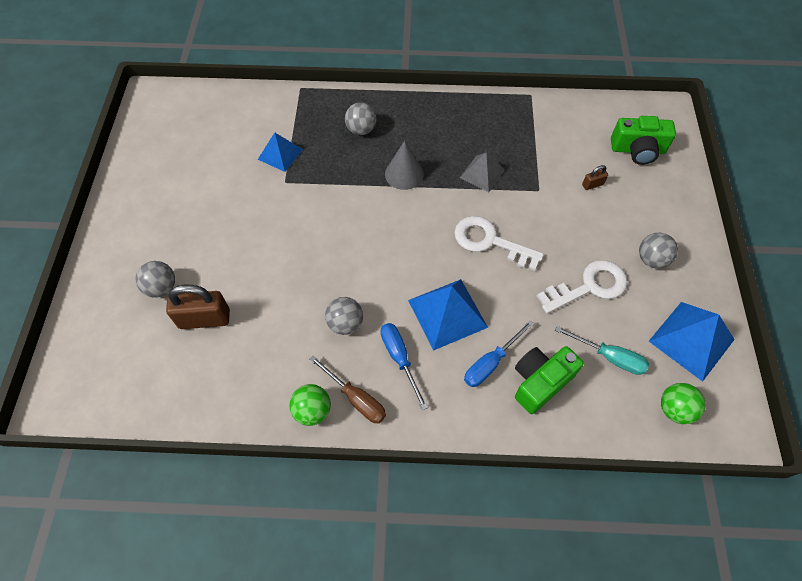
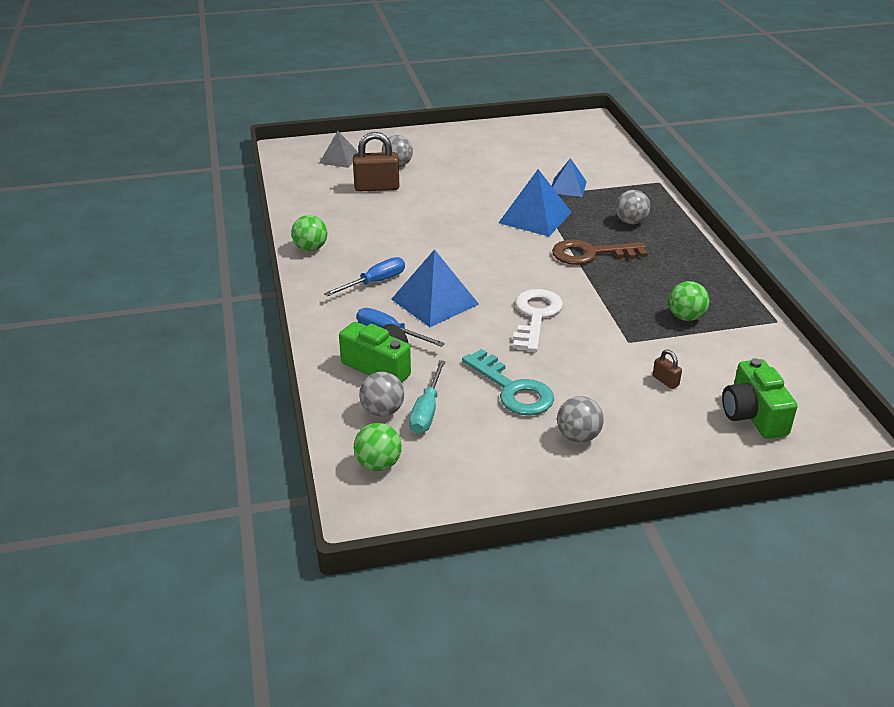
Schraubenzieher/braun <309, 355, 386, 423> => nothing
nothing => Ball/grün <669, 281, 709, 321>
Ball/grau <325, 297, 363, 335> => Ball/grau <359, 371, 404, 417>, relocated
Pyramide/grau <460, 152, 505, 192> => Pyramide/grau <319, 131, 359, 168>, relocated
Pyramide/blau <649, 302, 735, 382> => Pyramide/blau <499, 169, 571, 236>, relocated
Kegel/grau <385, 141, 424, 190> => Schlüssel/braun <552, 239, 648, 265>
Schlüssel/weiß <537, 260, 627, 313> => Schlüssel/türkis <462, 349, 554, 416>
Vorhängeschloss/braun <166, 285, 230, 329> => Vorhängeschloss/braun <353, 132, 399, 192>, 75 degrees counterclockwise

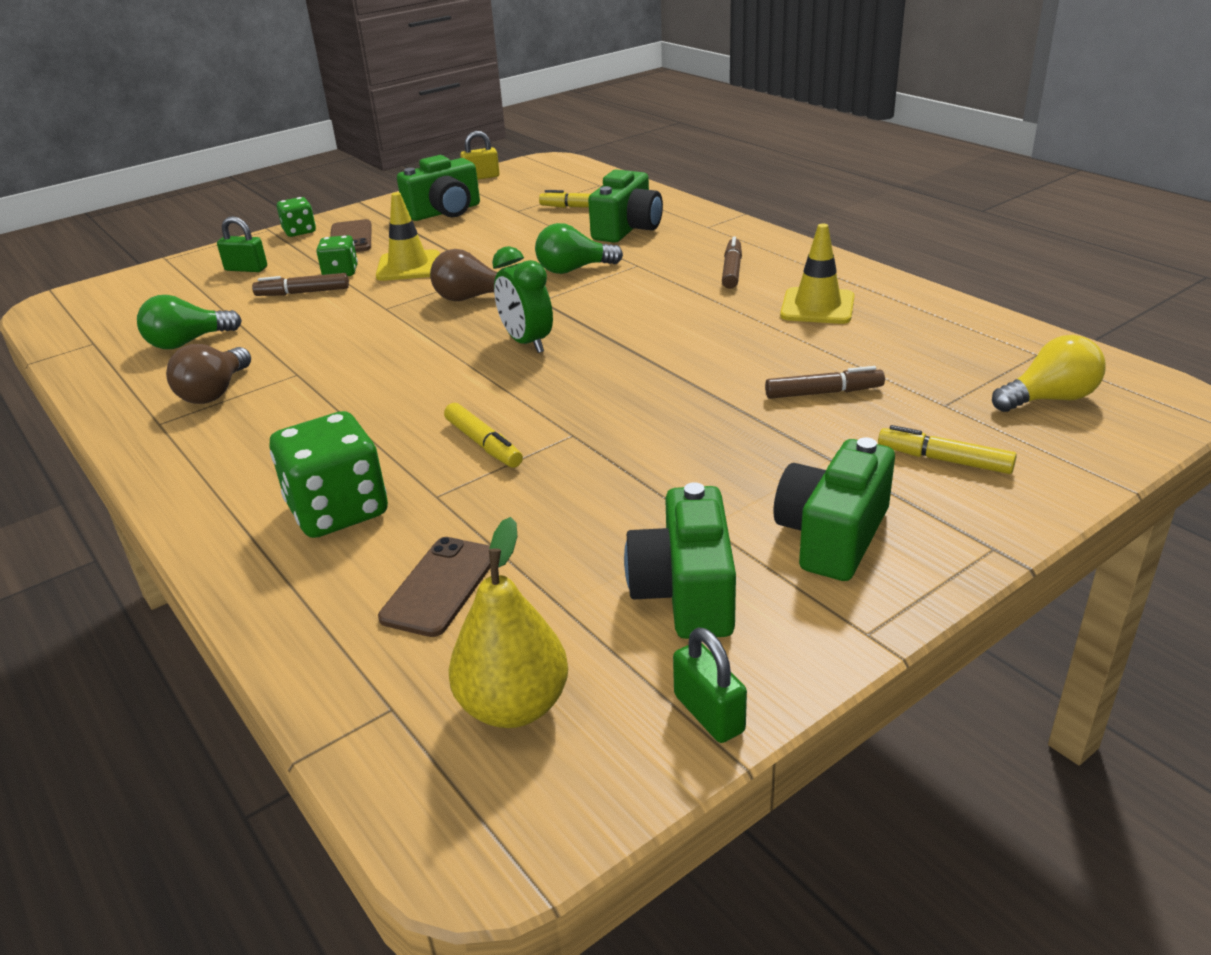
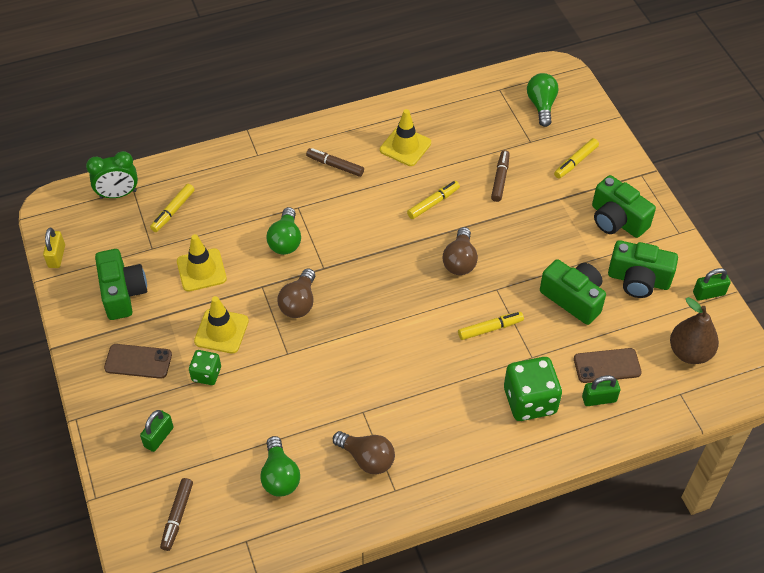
Spielwürfel/grün <277, 197, 316, 237> => nothing
nothing => Leitkegel/gelb <177, 234, 227, 292>
nothing => Filzstift/gelb <407, 181, 460, 219>
nothing => Glühbirne/braun <443, 227, 478, 275>
nothing => Vorhängeschloss/grün <582, 375, 620, 406>
Filzstift/braun <252, 273, 349, 296> => Filzstift/braun <160, 478, 193, 551>, relocated
Wecker/grün <492, 246, 553, 353> => Wecker/grün <86, 151, 138, 199>, relocated
Kamera/grün <588, 169, 663, 243> => Kamera/grün <540, 259, 606, 325>, relocated
Birne/gelb <449, 517, 568, 728> => Birne/braun <670, 297, 719, 364>
Glühbirne/gelb <992, 335, 1106, 412> => Glühbirne/grün <527, 73, 559, 127>
Handy/braun <378, 537, 490, 637> => Handy/braun <574, 348, 642, 383>, 45 degrees counterclockwise

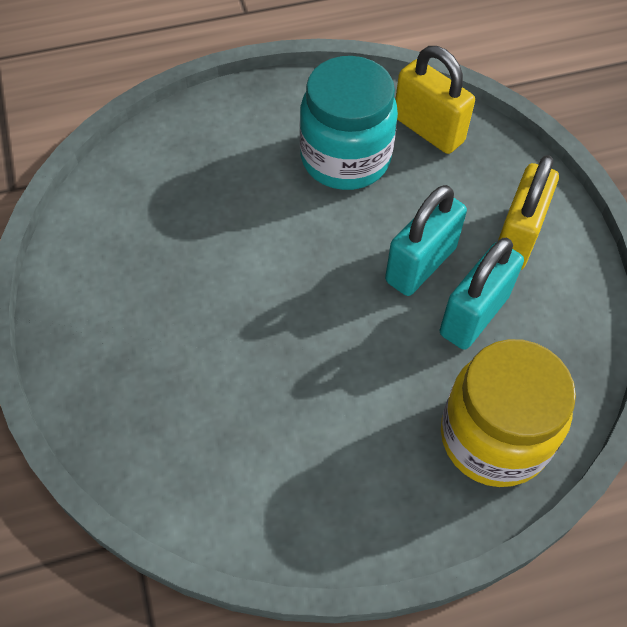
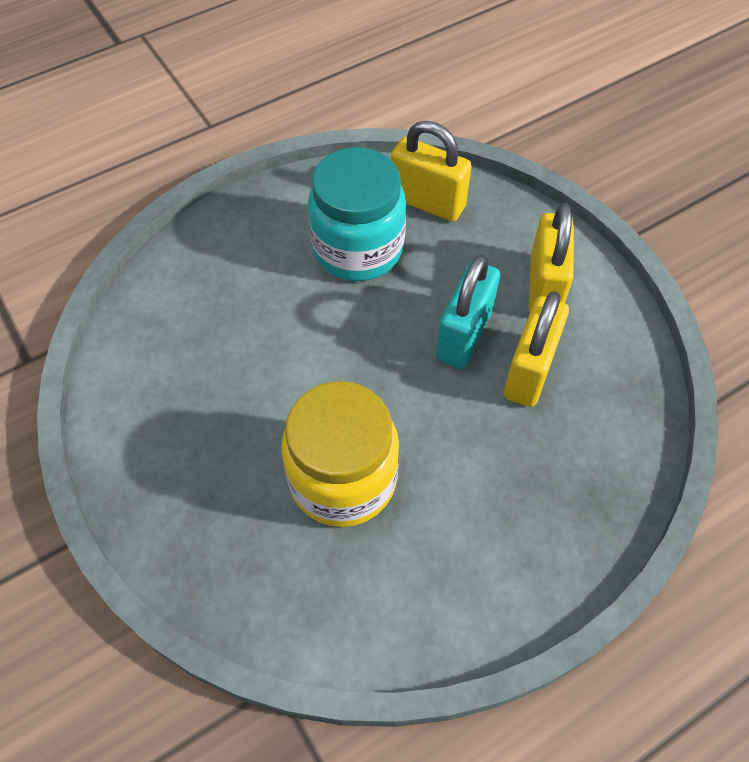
Einmachglas/gelb <441, 339, 576, 487> => Einmachglas/gelb <281, 381, 399, 527>, relocated
Vorhängeschloss/türkis <440, 238, 524, 350> => Vorhängeschloss/gelb <504, 291, 569, 407>

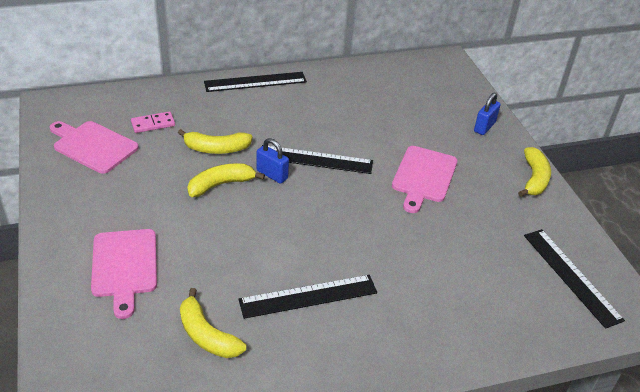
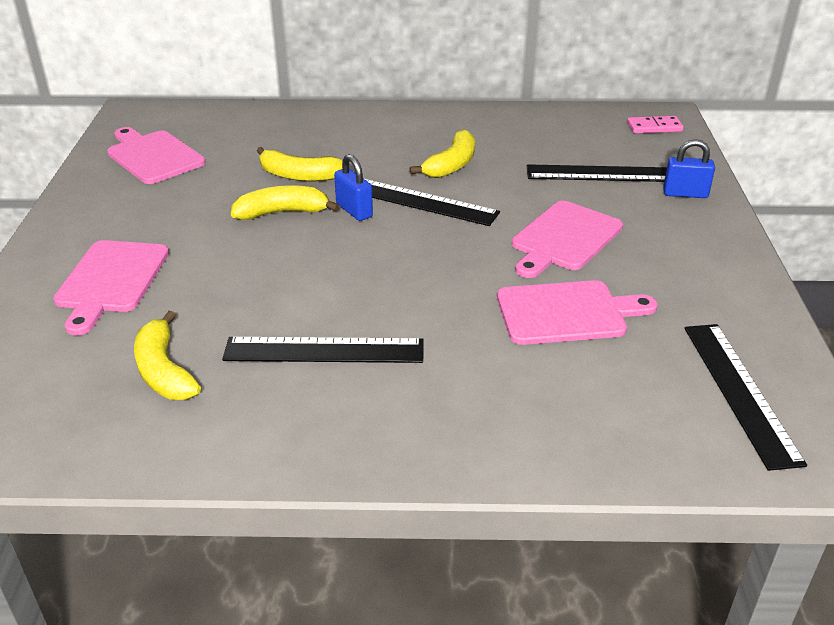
nothing => Schneidebrett/rosa <497, 280, 658, 345>
Dominostein/rosa <131, 111, 175, 133> => Dominostein/rosa <627, 116, 684, 133>, relocated
Lineal/schwarz <204, 72, 307, 92> => Lineal/schwarz <527, 164, 667, 182>, relocated
Banane/gelb <518, 147, 551, 197> => Banane/gelb <409, 129, 475, 178>, relocated
Vorhängeschloss/blau <474, 92, 501, 135> => Vorhängeschloss/blau <663, 139, 715, 198>, 45 degrees clockwise

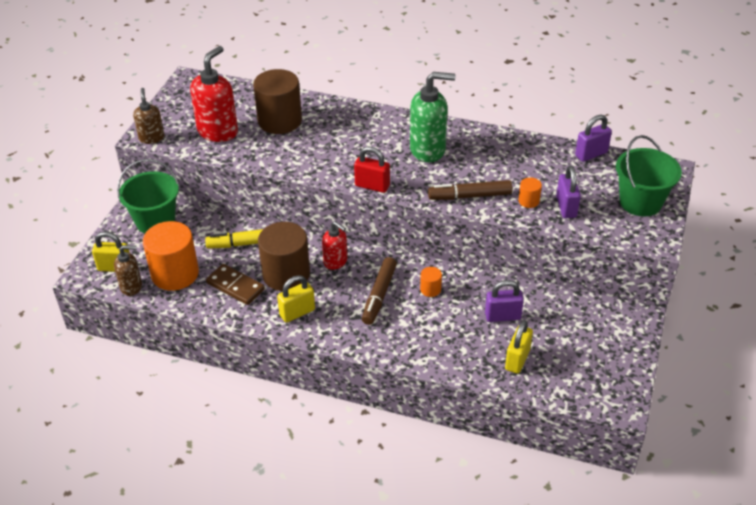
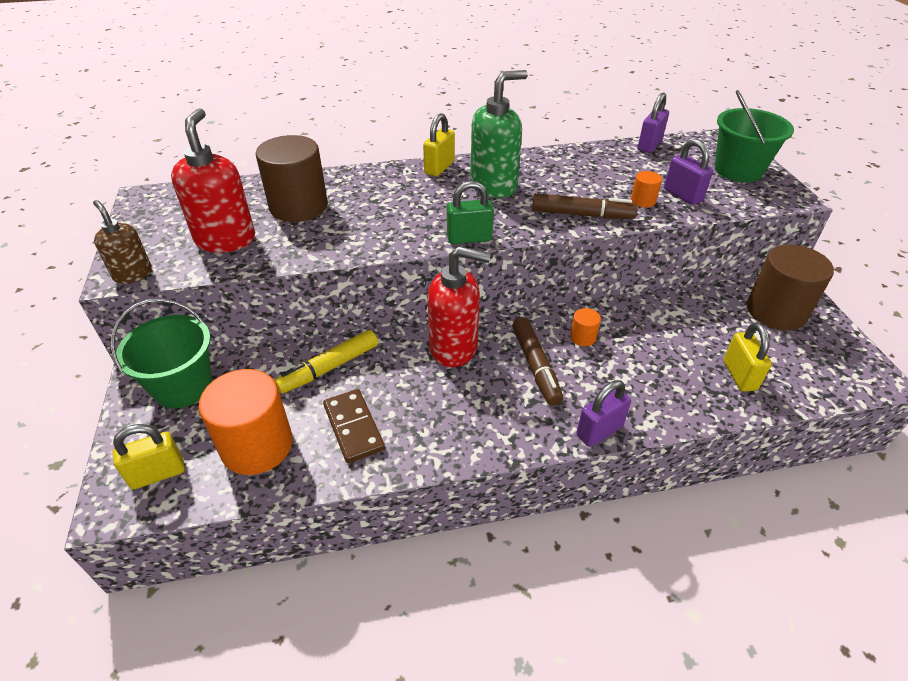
Seifenspender/braun <114, 245, 142, 296> => nothing
Vollzylinder/braun <258, 222, 310, 291> => Vollzylinder/braun <747, 244, 834, 330>, relocated
Vorhängeschloss/gelb <277, 275, 315, 323> => Vorhängeschloss/gelb <423, 113, 455, 176>, relocated
Vorhängeschloss/lila <485, 280, 524, 322> => Vorhängeschloss/lila <576, 380, 631, 447>, relocated
Vorhängeschloss/rot <354, 147, 390, 193> => Vorhängeschloss/grün <447, 181, 494, 244>
Dominostein/braun <206, 264, 265, 305> => Dominostein/braun <323, 389, 385, 463>, 60 degrees clockwise
Filzstift/braun <428, 180, 512, 200> => Filzstift/braun <532, 193, 638, 219>, 135 degrees counterclockwise
Seifenspender/rot <322, 221, 347, 270> => Seifenspender/rot <428, 246, 491, 367>, x1.70

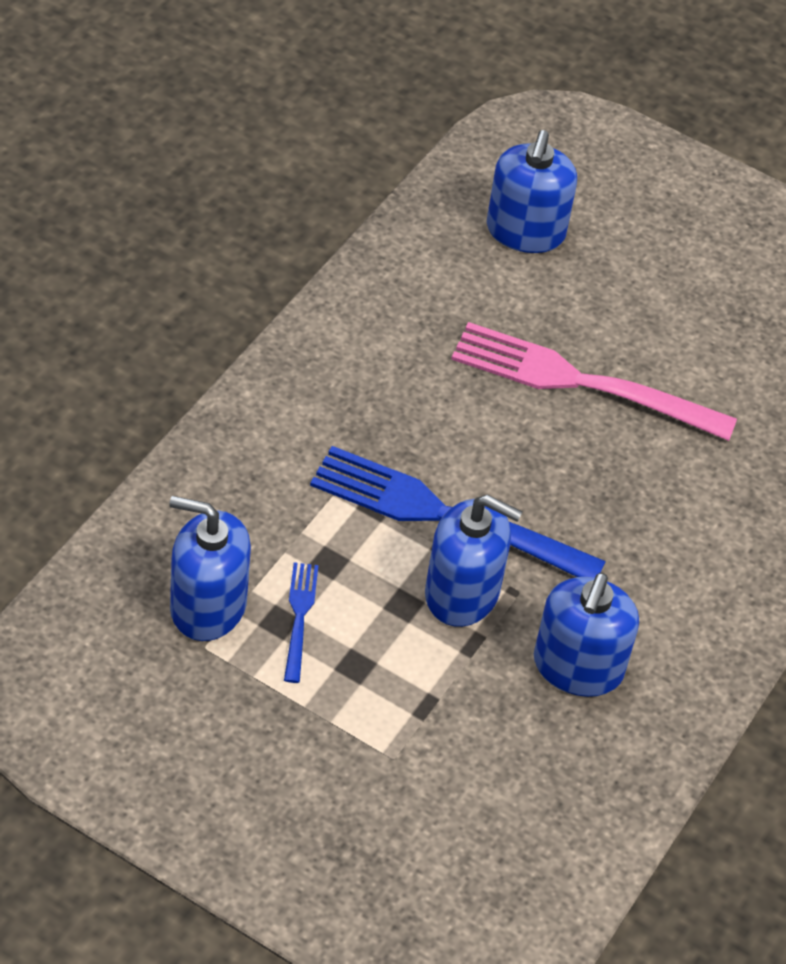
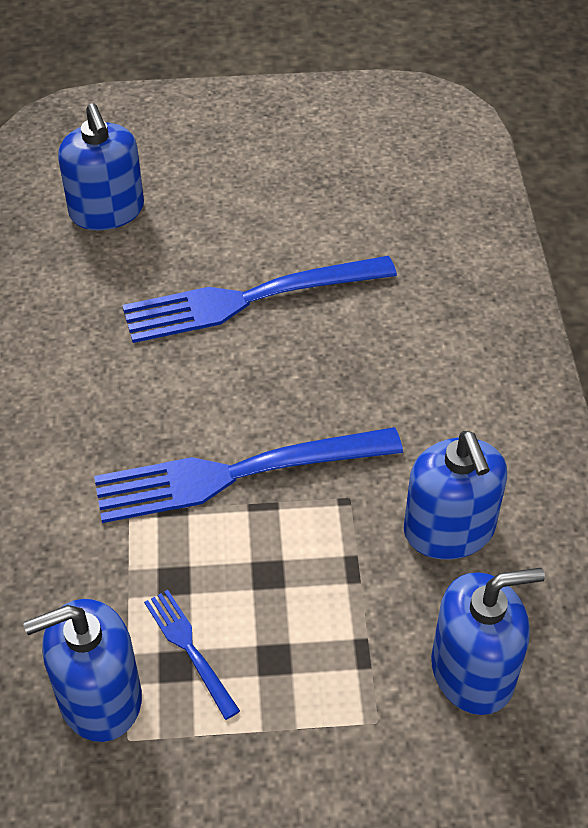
Seifenspender/blau <425, 495, 522, 627> => Seifenspender/blau <431, 568, 545, 715>, relocated
Gabel/rosa <451, 322, 737, 441> => Gabel/blau <122, 256, 397, 343>

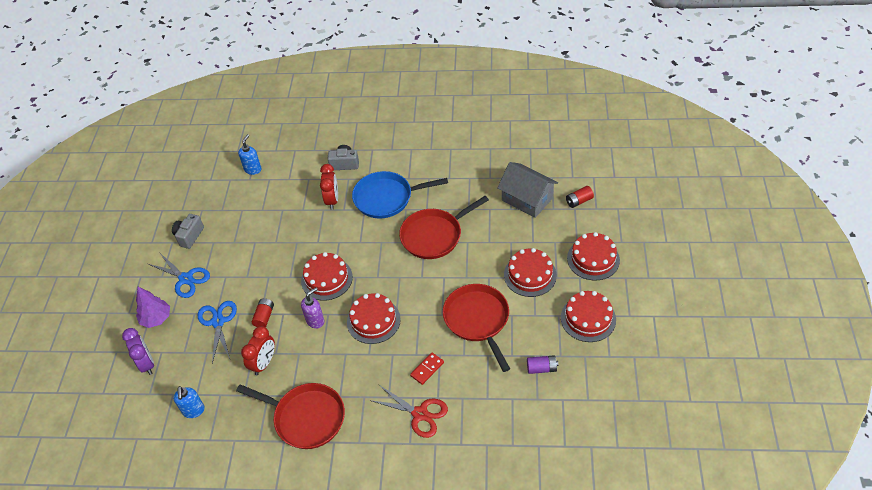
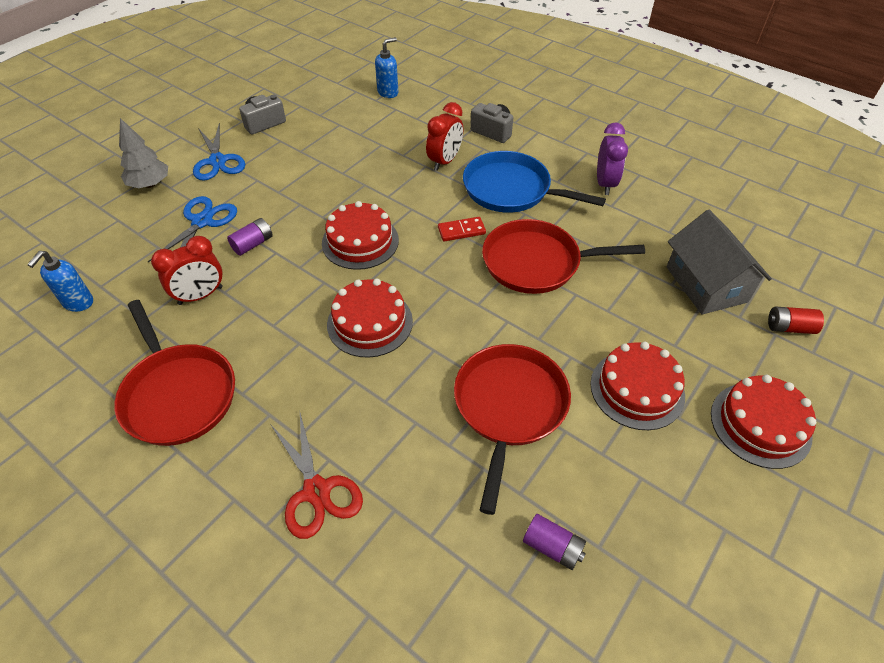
Seifenspender/lila <301, 287, 325, 329> => nothing
Kuchen/rot <561, 291, 616, 342> => nothing
Wecker/lila <122, 328, 154, 375> => Wecker/lila <597, 122, 628, 195>, relocated
Dominostein/rot <410, 353, 444, 385> => Dominostein/rot <438, 217, 486, 241>, relocated
Baum/lila <136, 287, 170, 328> => Baum/grau <119, 118, 168, 188>
Batterie/rot <252, 298, 274, 327> => Batterie/lila <227, 218, 273, 256>

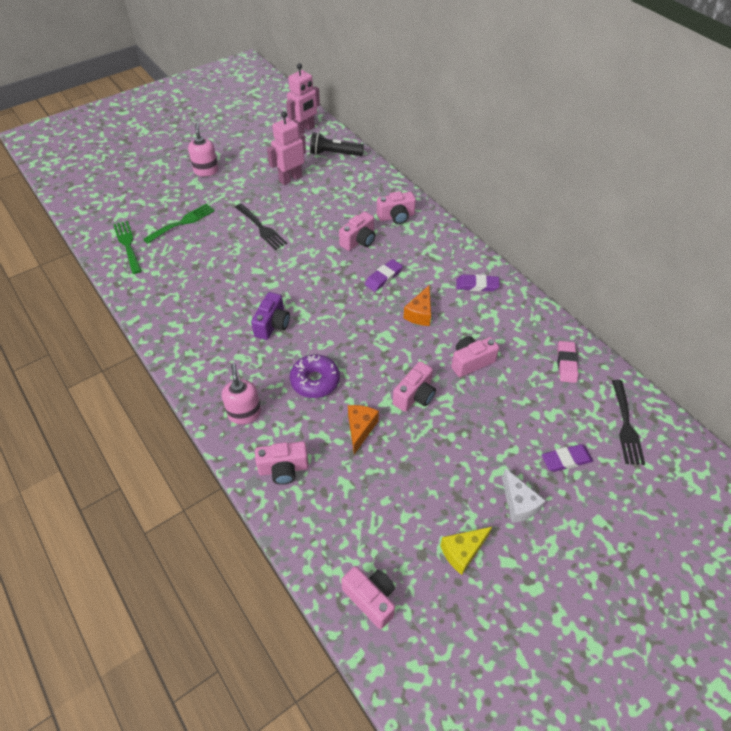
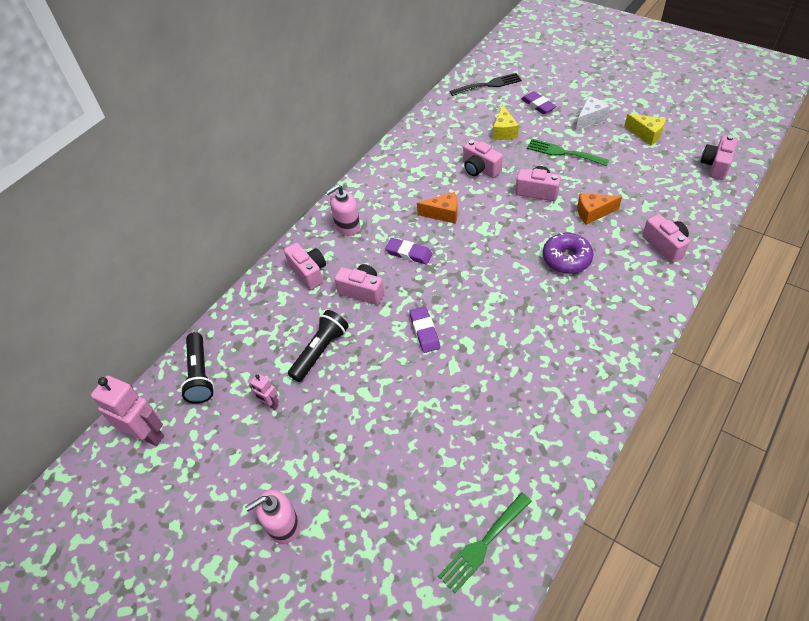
Gabel/schwarz <235, 204, 287, 250> => nothing
Kamera/lila <251, 292, 290, 340> => nothing
Radiergummi/rosa <557, 341, 578, 383> => nothing
nothing => Taschenlampe/schwarz <288, 310, 349, 382>
nothing => Käse/gelb <493, 105, 519, 140>
Gabel/grün <143, 203, 215, 244> => Gabel/grün <527, 139, 609, 166>, relocated
Seifenspender/rosa <222, 363, 261, 424> => Seifenspender/rosa <326, 184, 360, 236>, relocated
Radiergummi/lila <456, 274, 500, 291> => Radiergummi/lila <409, 306, 440, 353>, relocated
Roboter/rosa <267, 111, 306, 185> => Roboter/rosa <249, 373, 279, 410>, x0.52

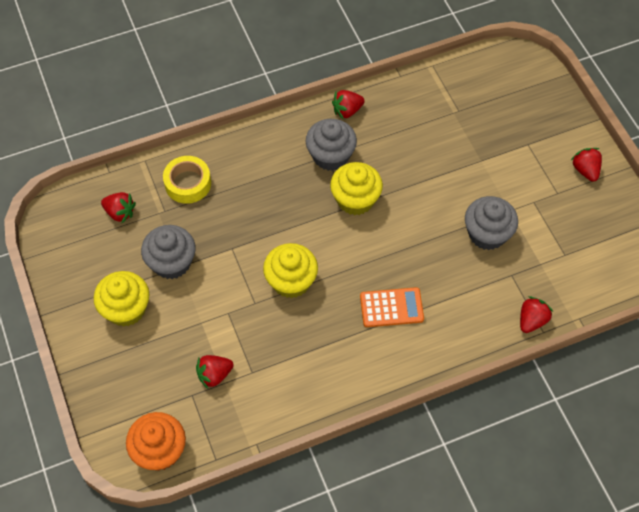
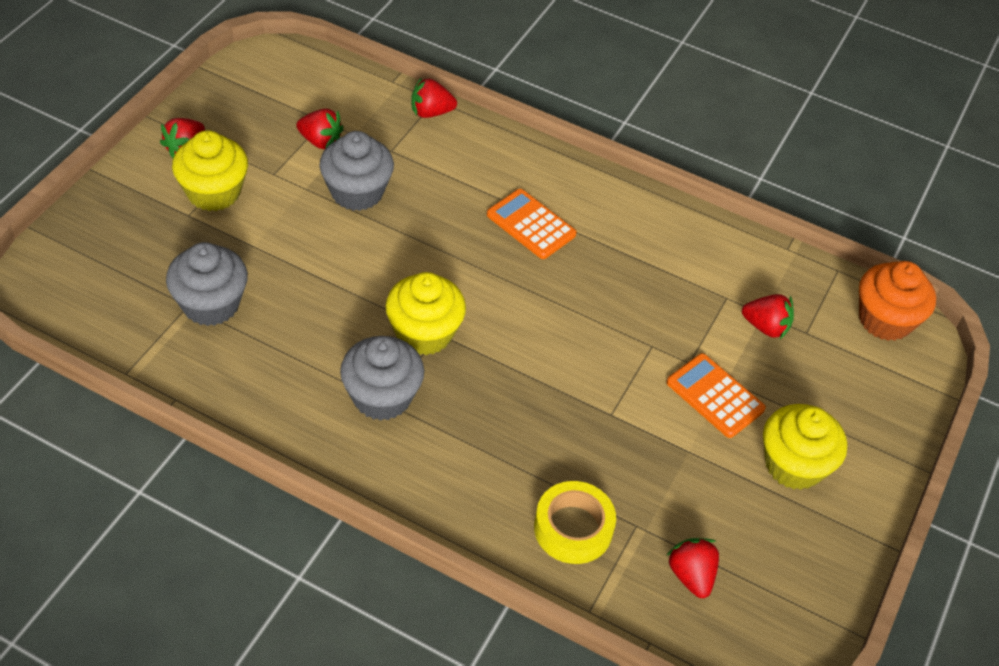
nothing => Taschenrechner/orange <666, 353, 766, 438>
Muffin/grau <141, 225, 196, 279> => Muffin/grau <166, 242, 248, 326>, relocated
Muffin/gelb <263, 243, 318, 298> => Muffin/gelb <172, 130, 248, 211>, relocated
Erdbeere/rot <332, 90, 365, 119> => Erdbeere/rot <296, 109, 344, 149>, relocated

